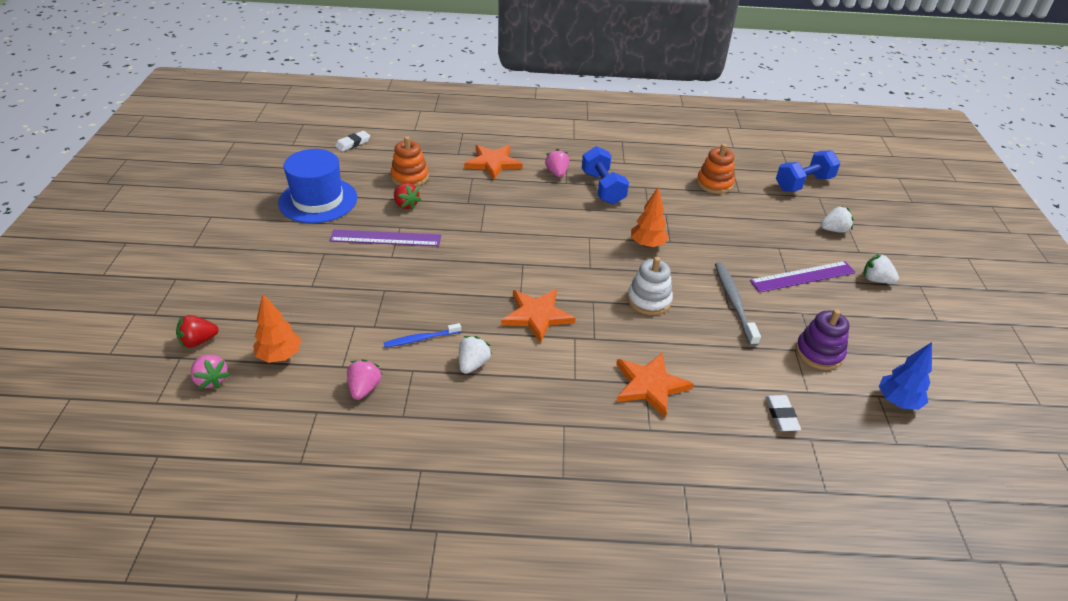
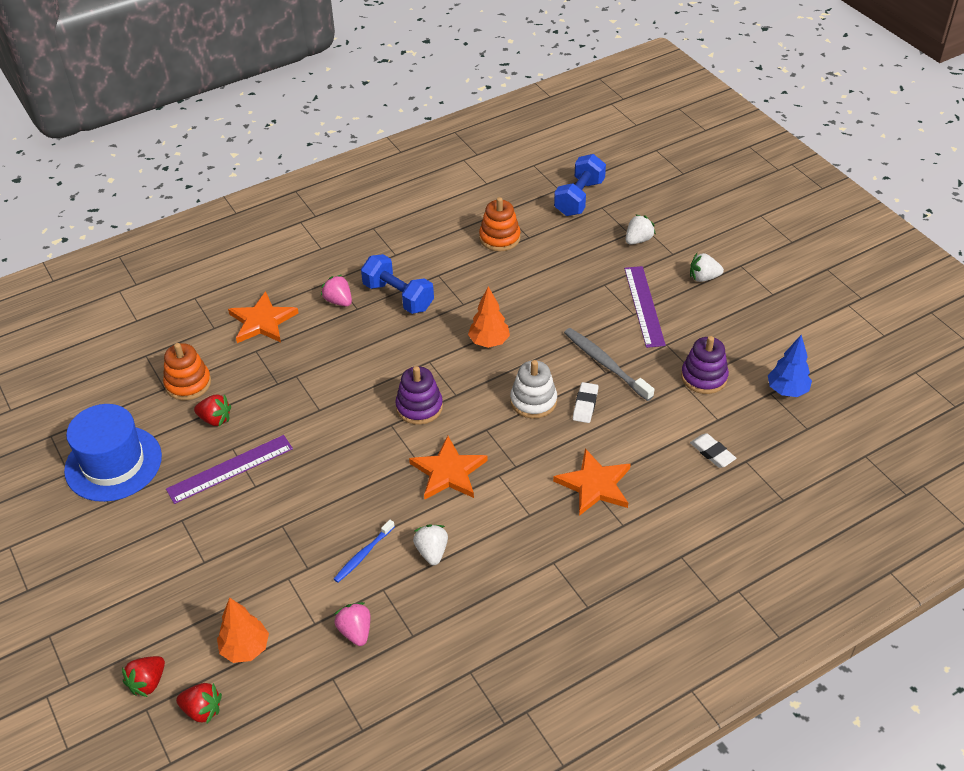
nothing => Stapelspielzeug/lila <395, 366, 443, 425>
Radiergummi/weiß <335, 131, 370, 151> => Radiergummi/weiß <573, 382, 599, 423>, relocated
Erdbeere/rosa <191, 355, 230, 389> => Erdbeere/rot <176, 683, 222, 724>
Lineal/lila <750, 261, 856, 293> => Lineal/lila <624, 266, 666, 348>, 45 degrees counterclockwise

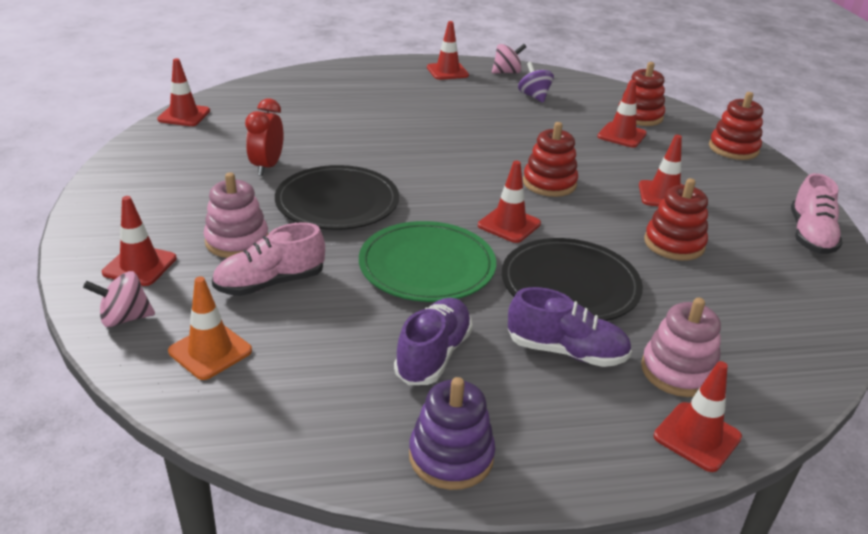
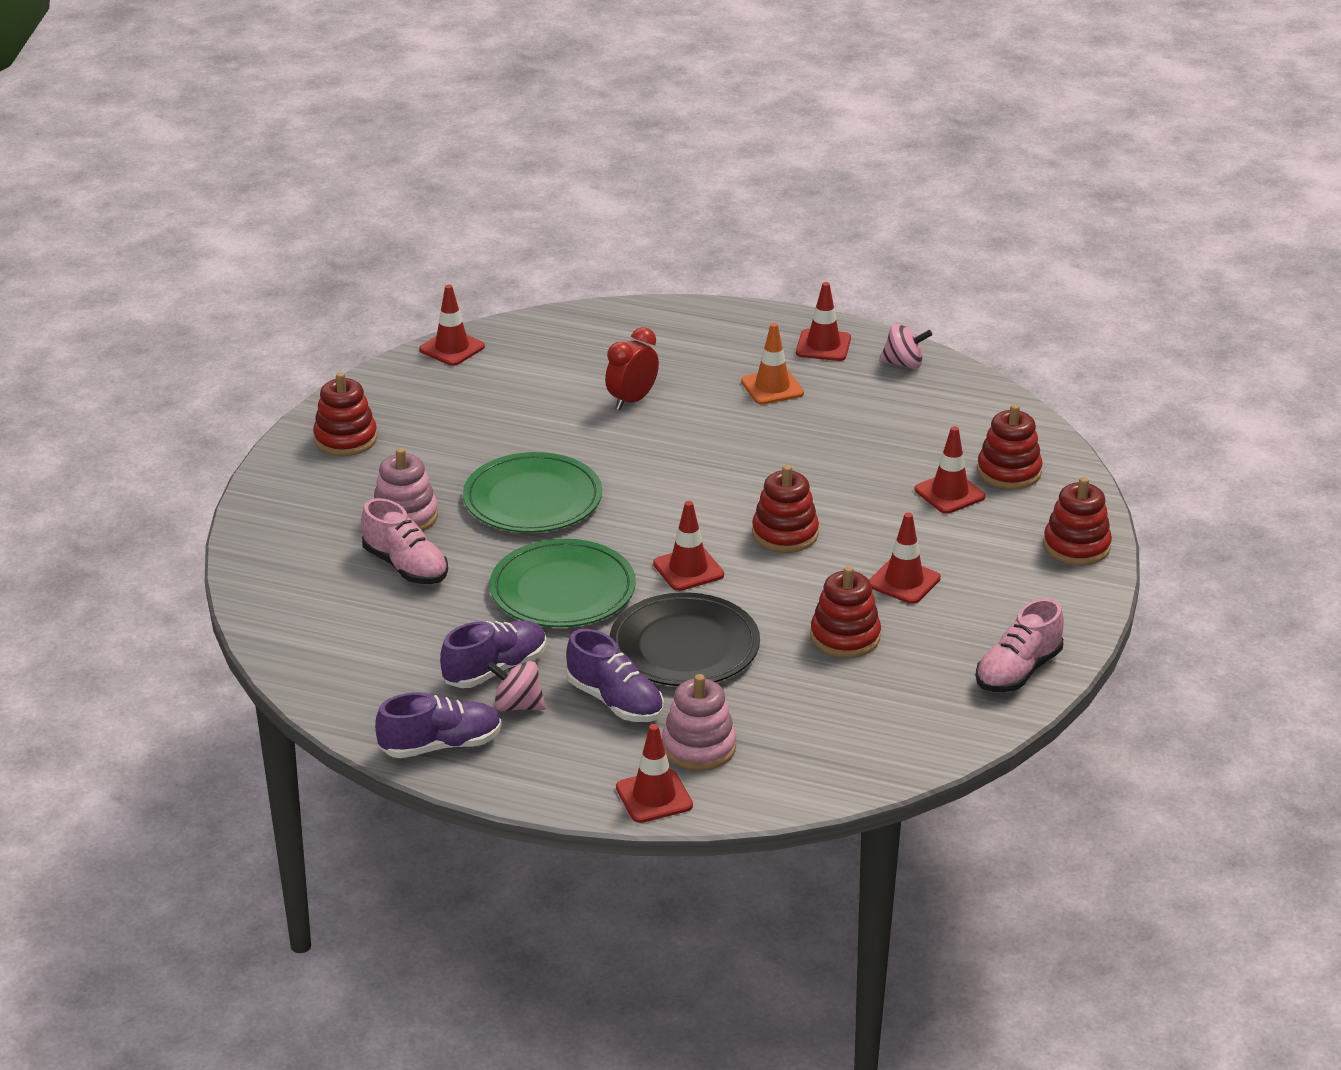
Leitkegel/rot <102, 196, 177, 286> => nothing
Kreisel/lila <518, 62, 554, 103> => nothing
nothing => Stapelspielzeug/rot <313, 372, 377, 456>
Kreisel/rosa <83, 271, 155, 327> => Kreisel/rosa <486, 661, 546, 711>, relocated
Leitkegel/orange <168, 276, 252, 380> => Leitkegel/orange <741, 323, 804, 405>, relocated
Wecker/rot <245, 99, 284, 176> => Wecker/rot <605, 327, 659, 410>, relocated
Stapelspielzeug/lila <409, 377, 495, 490> => Schuh/lila <375, 693, 502, 758>
Teller/schwarz <275, 165, 399, 230> => Teller/grün <463, 452, 602, 533>
Schuh/rosa <212, 222, 325, 296> => Schuh/rosa <361, 498, 448, 584>, 135 degrees counterclockwise

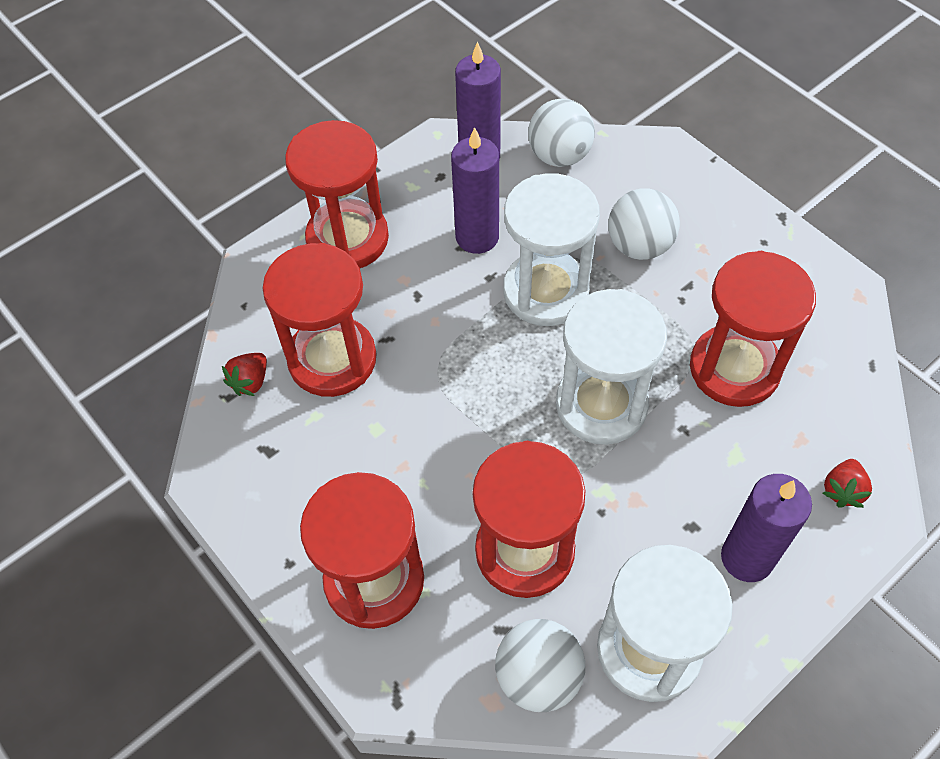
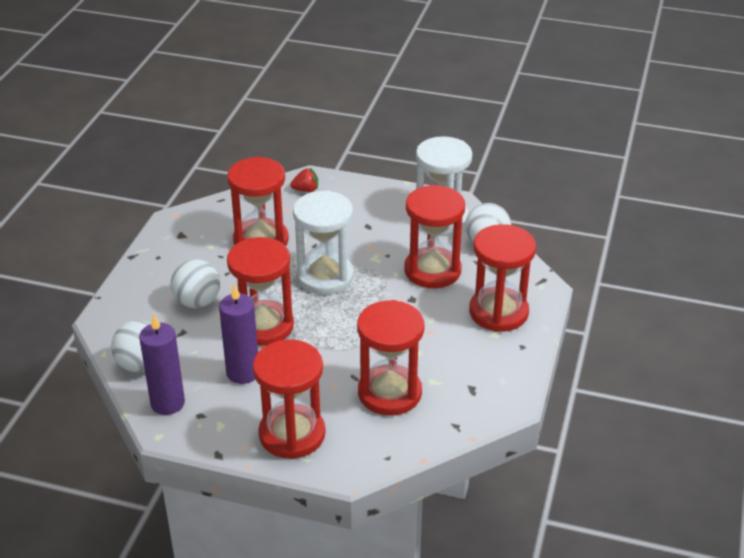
Erdbeere/rot <222, 353, 267, 396> => nothing
Kerze/lila <721, 474, 812, 582> => nothing
Sanduhr/weiß <503, 173, 600, 326> => Sanduhr/rot <227, 237, 294, 346>

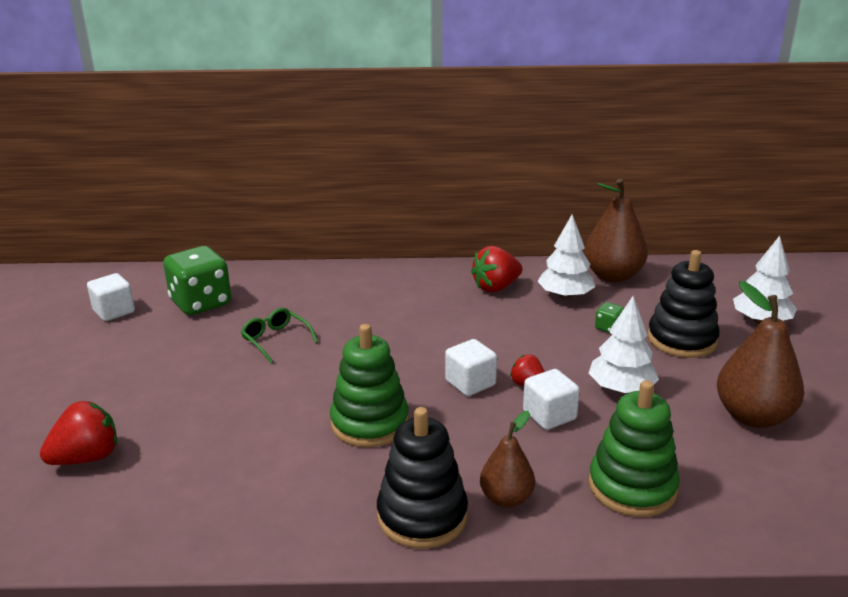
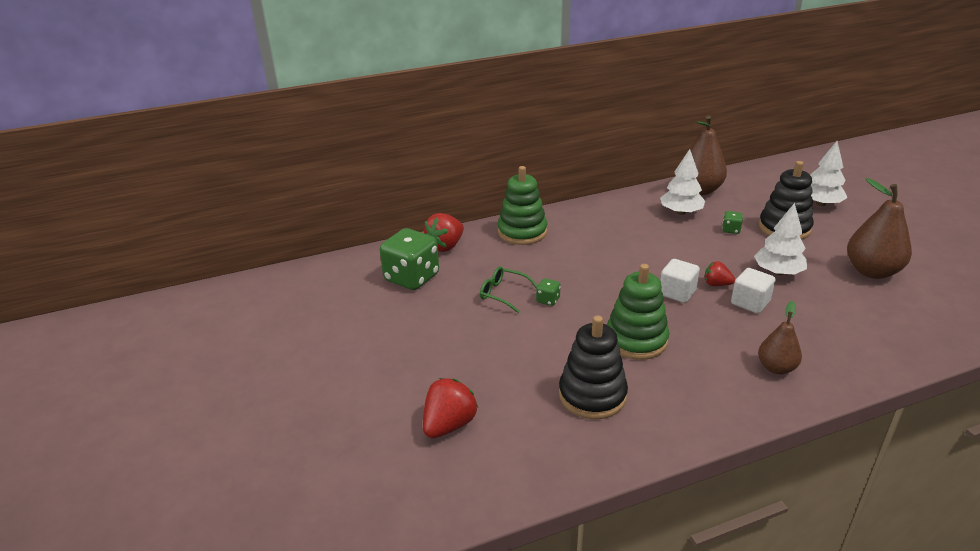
Kubus/weiß <87, 273, 135, 321> => nothing
nothing => Spielwürfel/grün <536, 278, 561, 306>
Stapelspielzeug/schwarz <377, 407, 468, 549> => Stapelspielzeug/schwarz <559, 315, 628, 419>, relocated
Erdbeere/rot <471, 246, 523, 292> => Erdbeere/rot <424, 213, 464, 252>, relocated
Stapelspielzeug/grün <588, 380, 680, 517> => Stapelspielzeug/grün <498, 166, 547, 245>, relocated

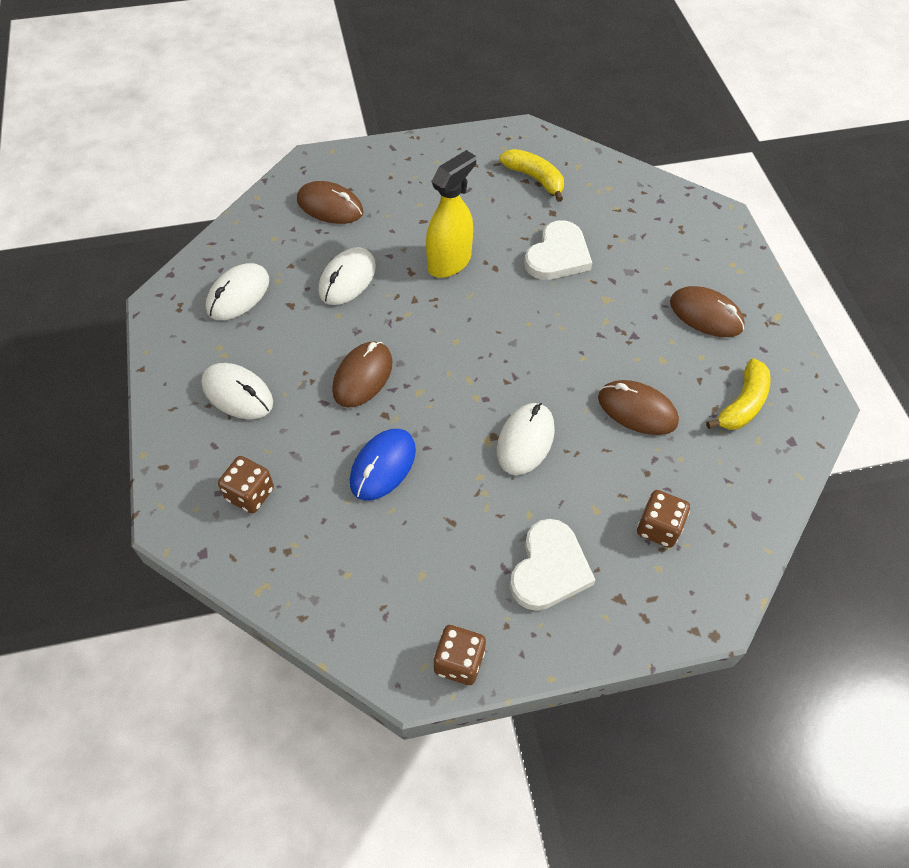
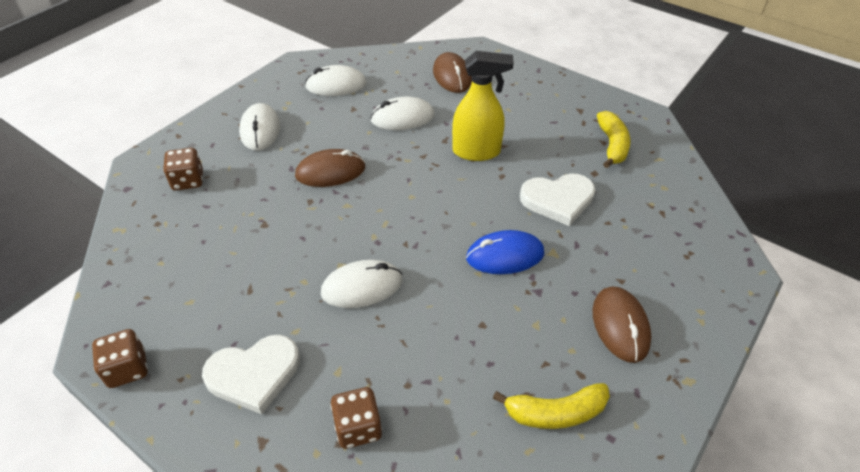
Computermaus/braun <598, 380, 679, 435> => nothing
Computermaus/blau <350, 429, 416, 501> => Computermaus/blau <466, 230, 544, 274>, relocated

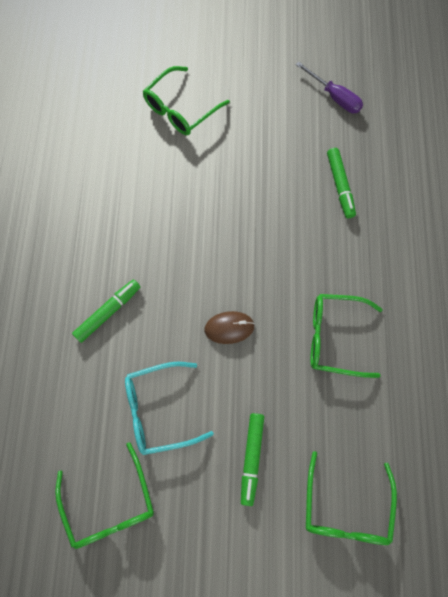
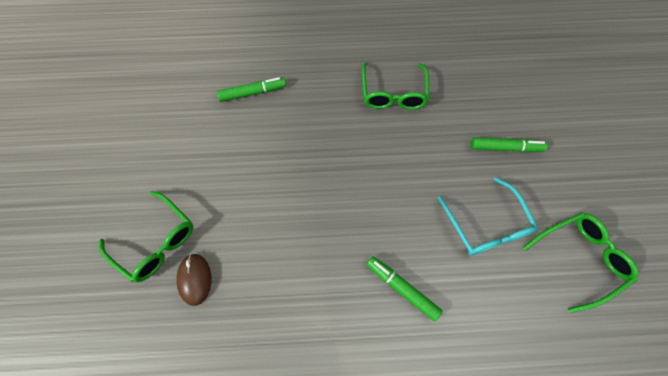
Schraubenzieher/lila <295, 61, 363, 113> => nothing
Brille/grün <306, 451, 397, 545> => nothing
Computermaus/braun <204, 311, 255, 344> => Computermaus/braun <176, 254, 211, 306>, relocated

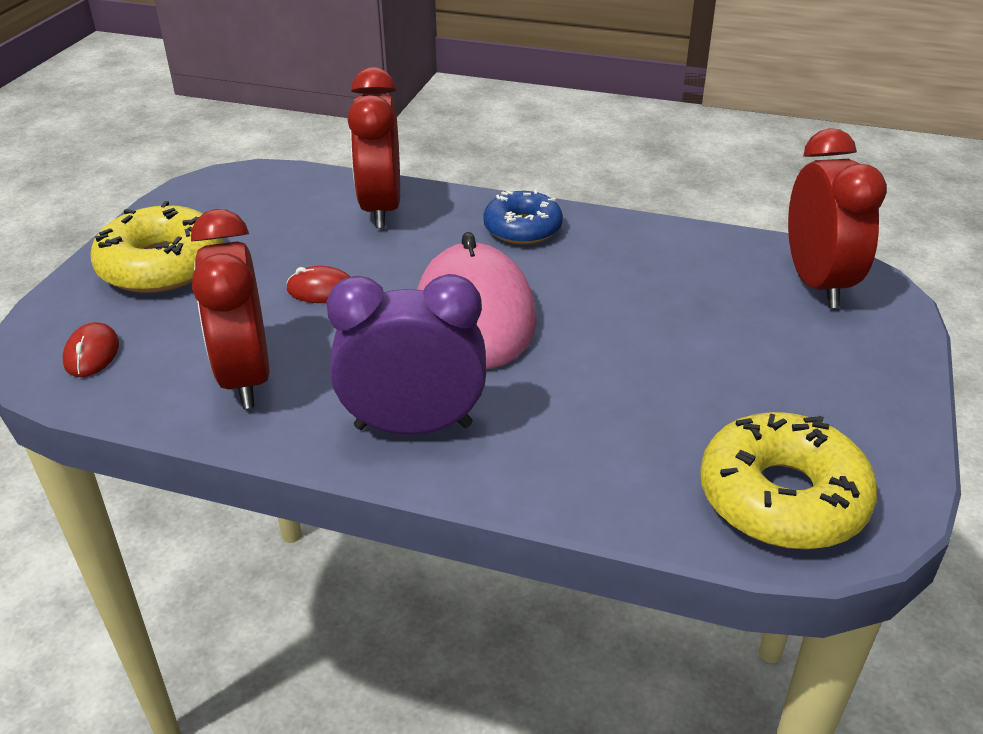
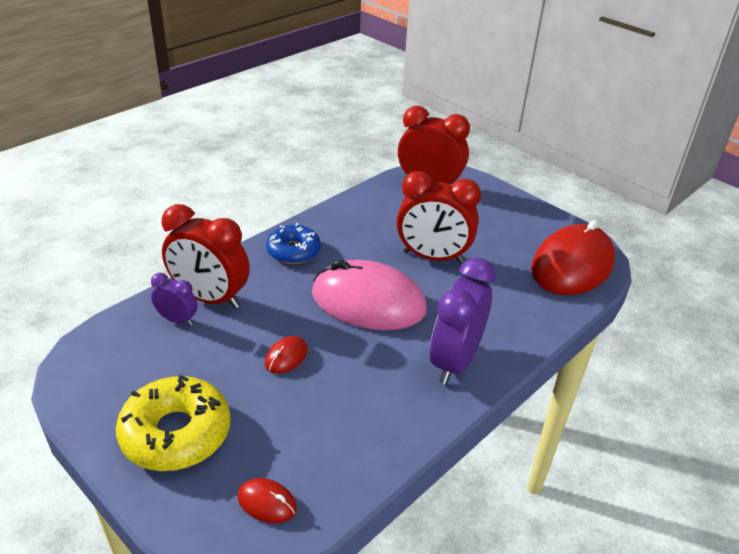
nothing => Wecker/lila <151, 273, 198, 326>
Wecker/rot <191, 209, 269, 409> => Wecker/rot <396, 171, 481, 263>, relocated
Donut/gelb <700, 412, 877, 549> => Computermaus/rot <531, 220, 615, 295>

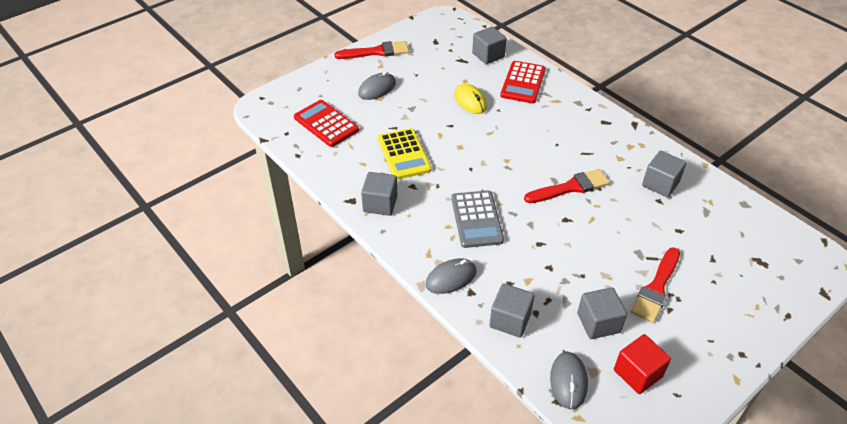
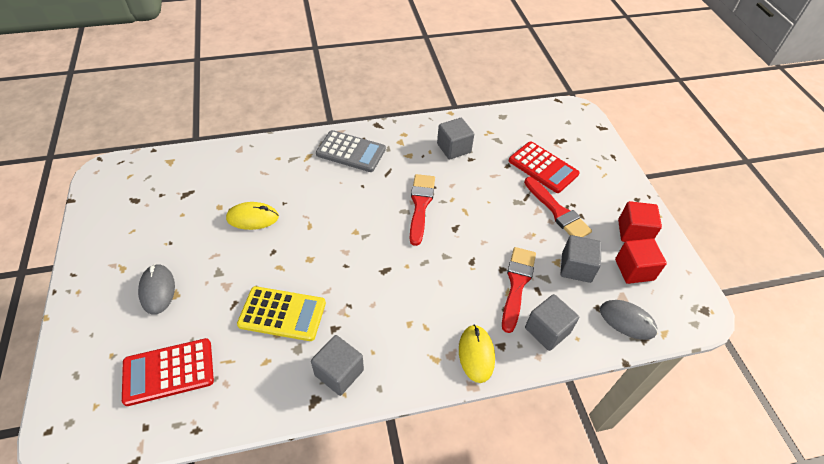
Kubus/grau <472, 26, 507, 64> => nothing
nothing => Kubus/rot <618, 201, 662, 242>
Pinsel/rot <334, 41, 409, 59> => Pinsel/rot <502, 247, 536, 333>, relocated
Taschenrechner/grau <451, 190, 504, 248> => Taschenrechner/grau <316, 130, 386, 172>, relocated
Taschenrechner/rot <500, 61, 546, 103> => Taschenrechner/rot <509, 141, 579, 193>, relocated
Computermaus/grau <426, 258, 477, 294> => Computermaus/gelb <459, 325, 495, 383>

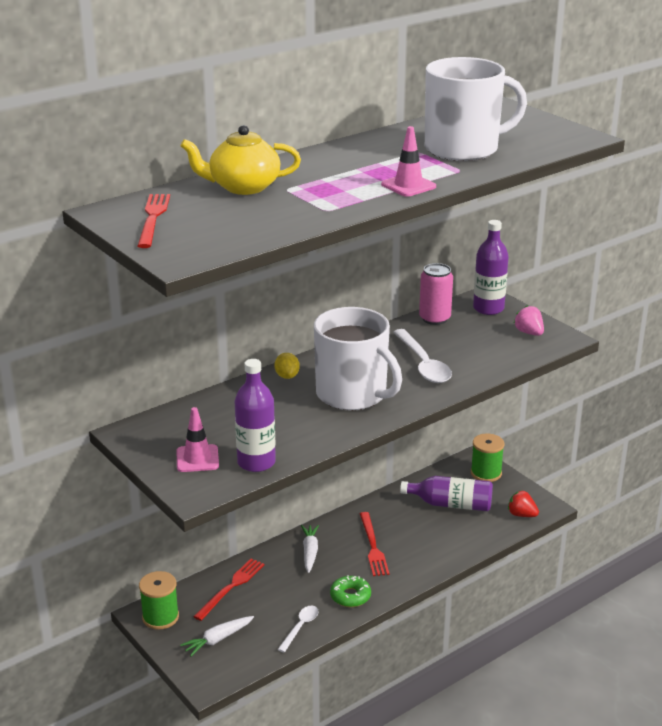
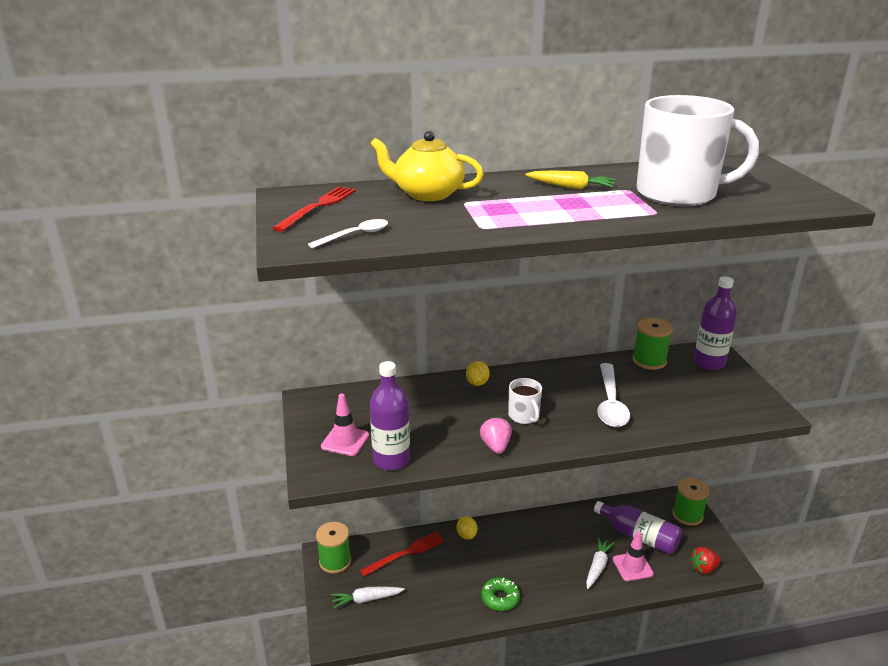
Gabel/rot <360, 512, 390, 576> => nothing
nothing => Zitrone/gelb <457, 516, 478, 540>
nothing => Karotte/gelb <525, 171, 615, 190>
Löffel/weiß <278, 606, 319, 652> => Löffel/weiß <308, 219, 388, 248>, relocated
Karotte/weiß <301, 525, 319, 573> => Karotte/weiß <586, 537, 615, 589>, relocated
Leitkegel/rosa <381, 126, 436, 197> => Leitkegel/rosa <613, 531, 654, 581>, relocated
Erdbeere/rosa <514, 305, 544, 336> => Erdbeere/rosa <480, 416, 512, 454>, relocated
Dose/rosa <419, 263, 453, 325> => Garnrolle/grün <633, 318, 673, 370>
Erdbeere/rot <508, 491, 539, 517> => Erdbeere/rot <690, 547, 721, 574>, 75 degrees counterclockwise
Tasse/weiß <314, 307, 402, 410> => Tasse/weiß <508, 378, 542, 424>, x0.45

